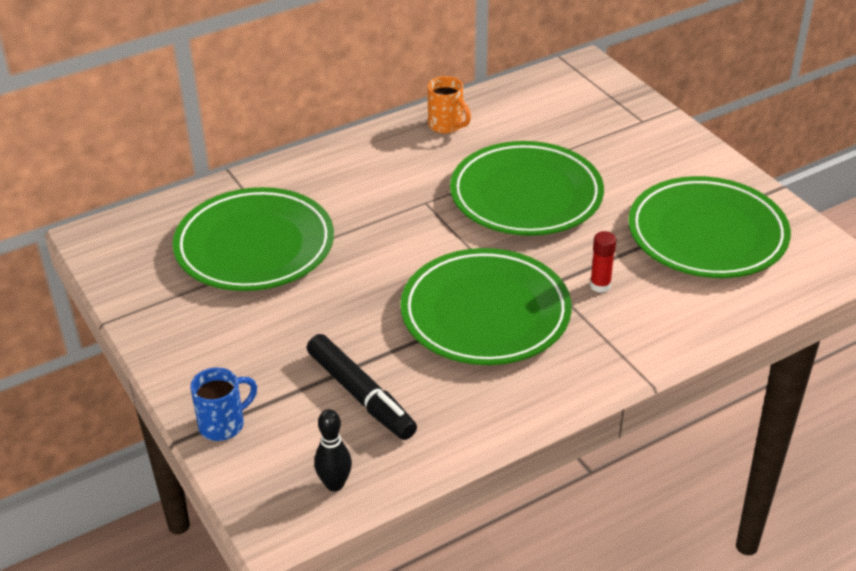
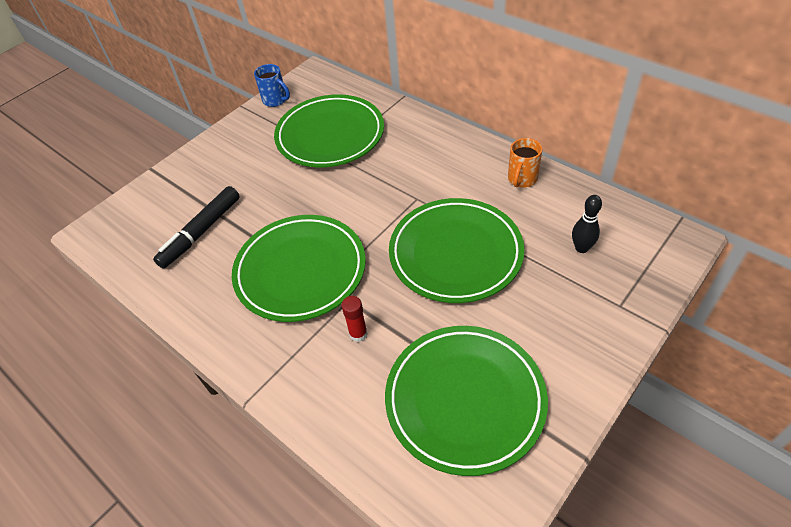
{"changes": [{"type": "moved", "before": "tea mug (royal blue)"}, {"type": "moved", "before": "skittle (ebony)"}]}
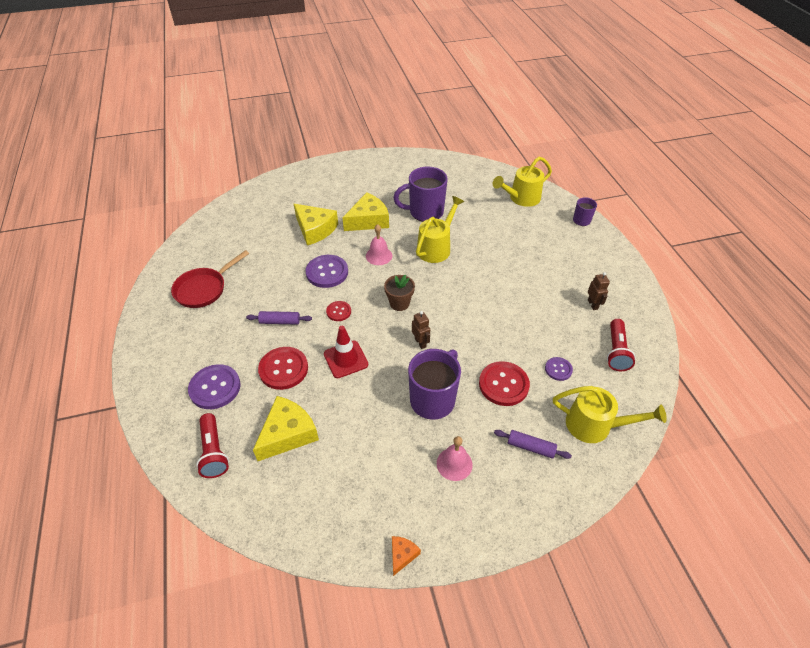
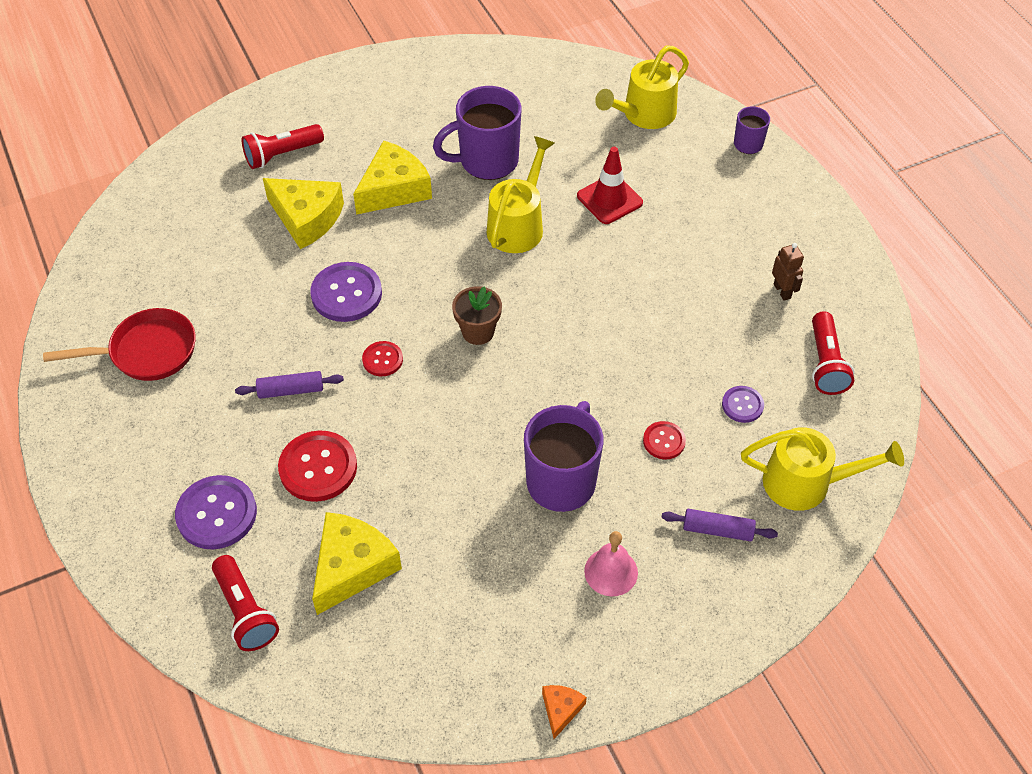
{"changes": [{"type": "turned", "before": "pan (scarlet)", "turn": -135}, {"type": "added", "after": "pocket torch (scarlet) (2nd from left)"}, {"type": "moved", "before": "road cone (scarlet)"}, {"type": "resized", "before": "button (scarlet) (3rd from left)", "scale": 0.55}, {"type": "removed", "before": "hand bell (pink) (1st from left)"}, {"type": "removed", "before": "robot (russet) (1st from left)"}]}
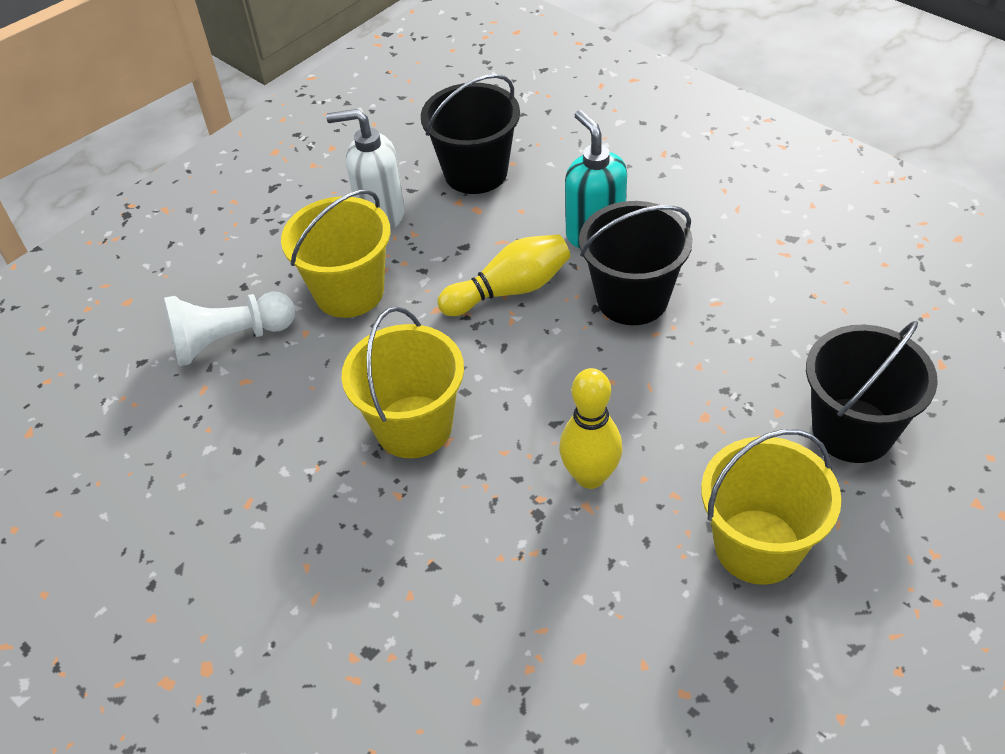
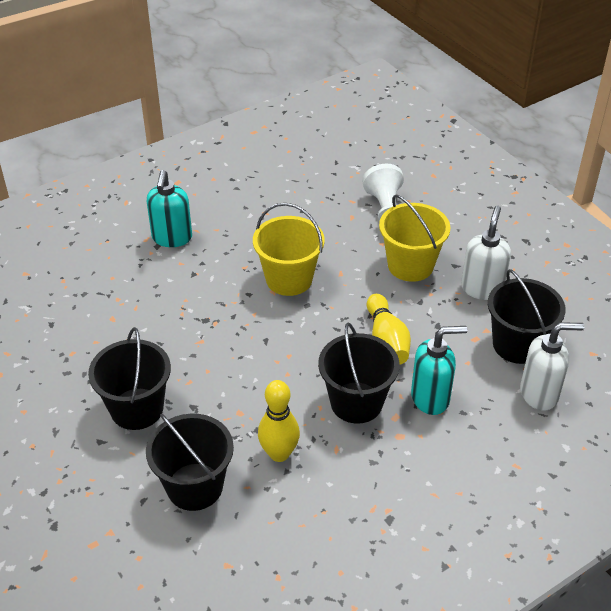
{"changes": [{"type": "recoloured", "before": "bucket (yellow) (3rd from left)", "after": "bucket (ebony) (1st from left)"}, {"type": "added", "after": "soap pump (aqua) (1st from left)"}, {"type": "moved", "before": "skittle (yellow) (2nd from left in the first image)", "after": "skittle (yellow) (1st from left)"}, {"type": "added", "after": "soap pump (pure white) (2nd from left)"}]}
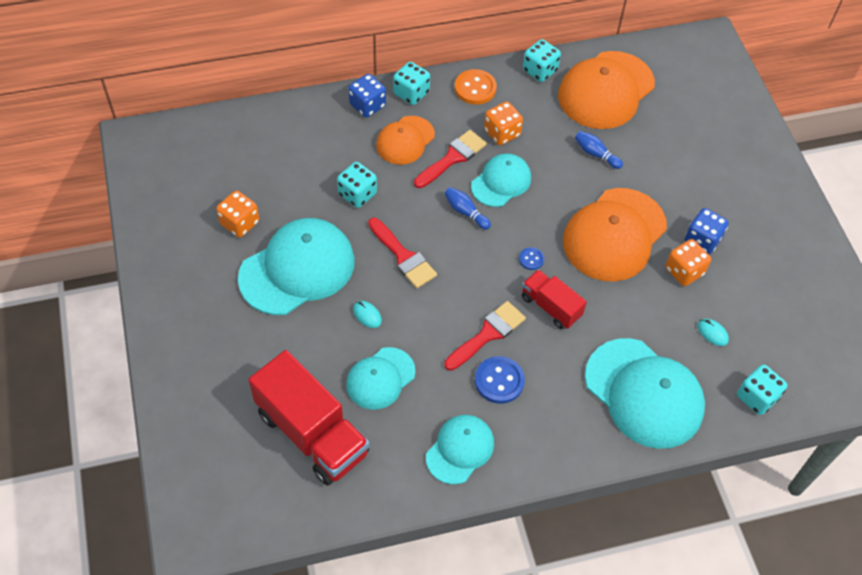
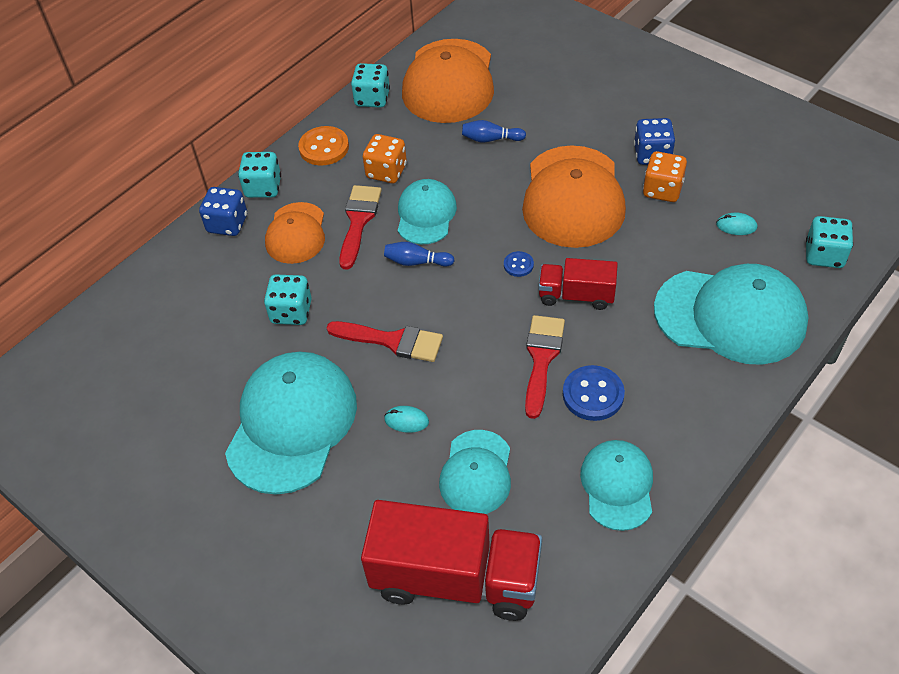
{"changes": [{"type": "removed", "before": "die (bright orange) (1st from left)"}]}
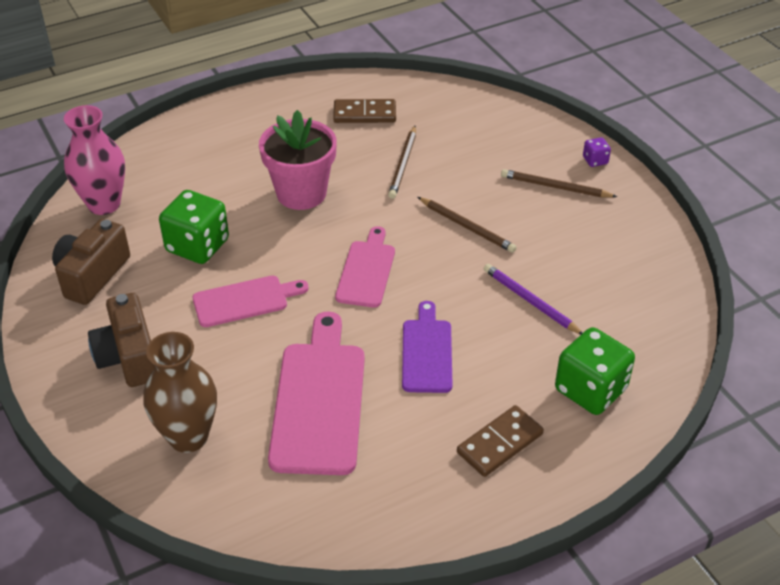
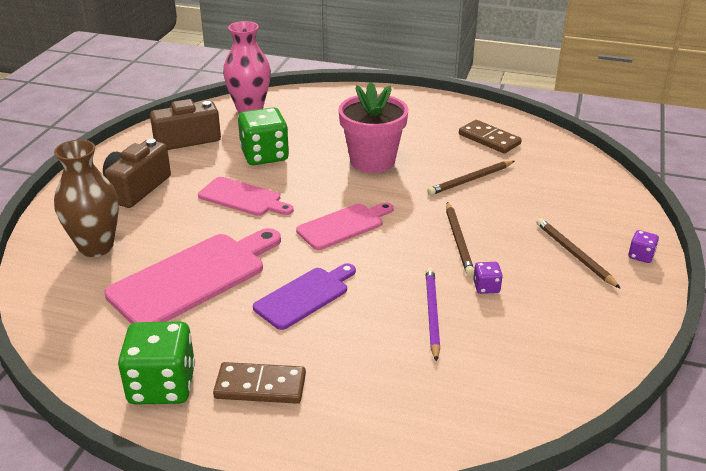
{"changes": [{"type": "moved", "before": "die (emerald) (2nd from left in the first image)", "after": "die (emerald) (1st from left)"}, {"type": "added", "after": "die (violet) (1st from left)"}]}
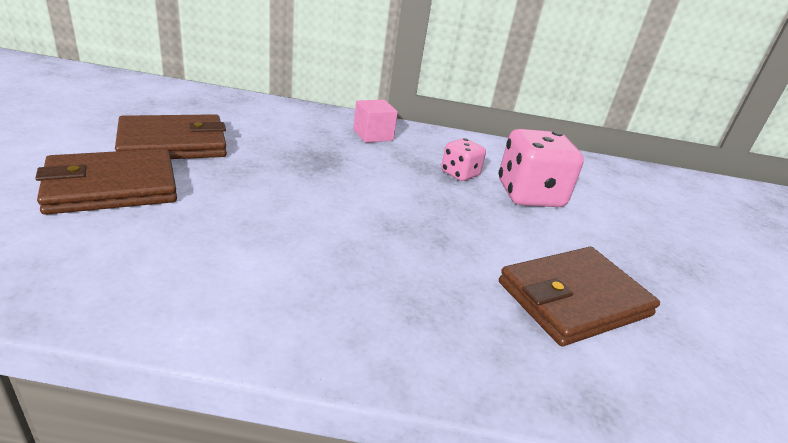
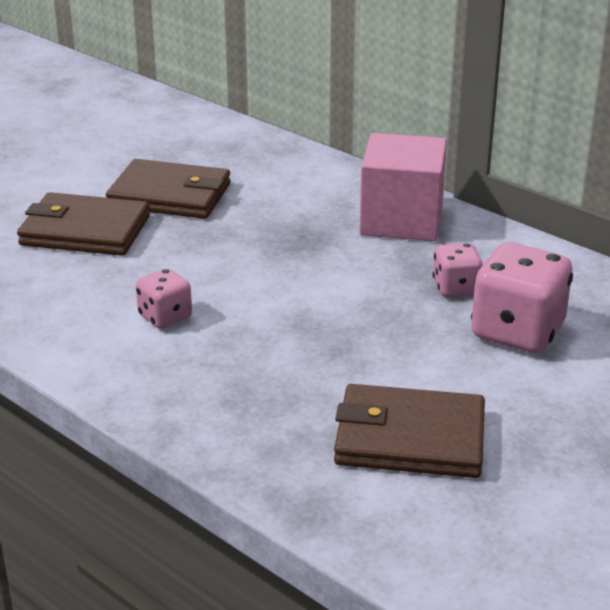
{"changes": [{"type": "added", "after": "die (pink) (1st from left)"}, {"type": "resized", "before": "block (pink)", "scale": 1.86}]}
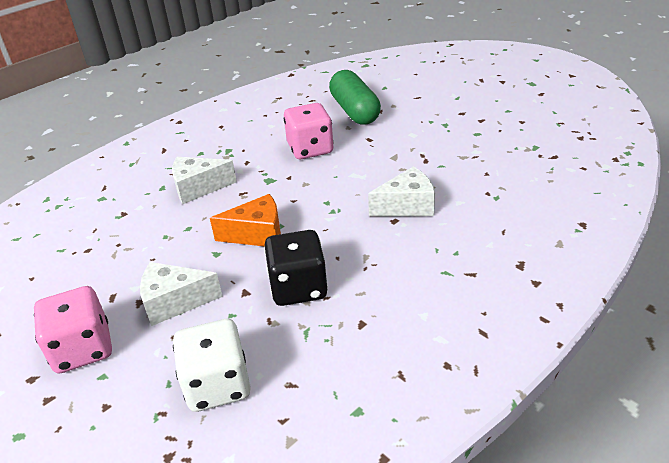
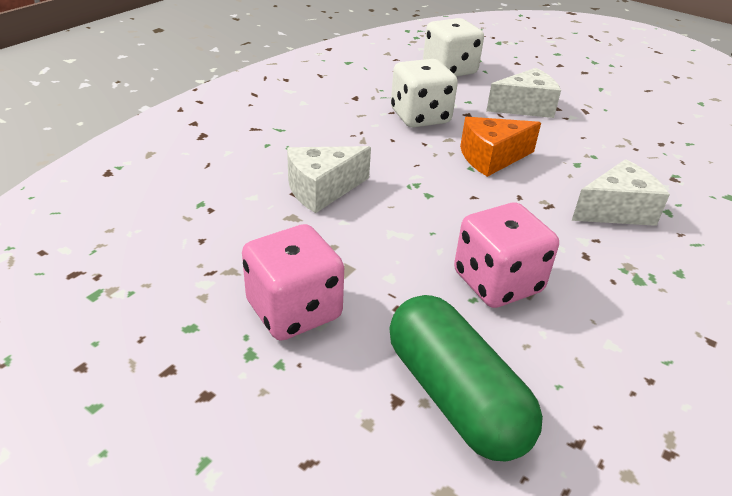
{"changes": [{"type": "moved", "before": "die (pink) (1st from left)"}, {"type": "recoloured", "before": "die (ebony)", "after": "die (pure white) (1st from left)"}]}
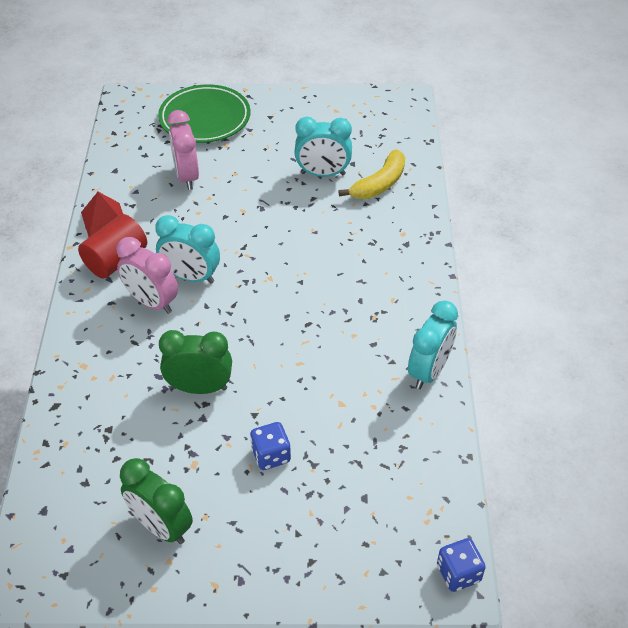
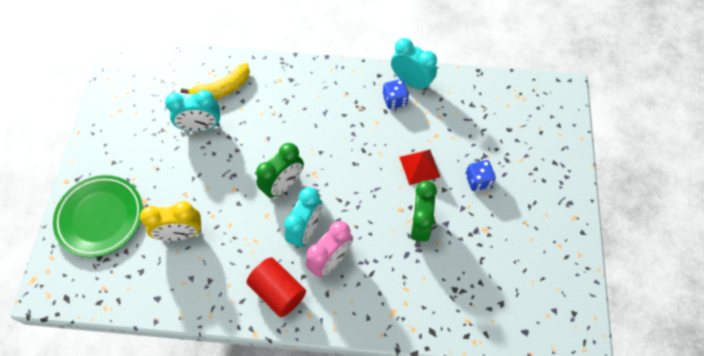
{"changes": [{"type": "recoloured", "before": "alarm clock (pink) (2nd from left)", "after": "alarm clock (yellow)"}, {"type": "turned", "before": "alarm clock (aqua) (2nd from left in the first image)", "turn": 75}, {"type": "turned", "before": "toy banana (yellow)", "turn": 105}, {"type": "moved", "before": "alarm clock (emerald) (1st from left)"}, {"type": "moved", "before": "die (royal blue) (2nd from left in the first image)", "after": "die (royal blue) (1st from left)"}, {"type": "moved", "before": "pyramid shape (scarlet)"}]}
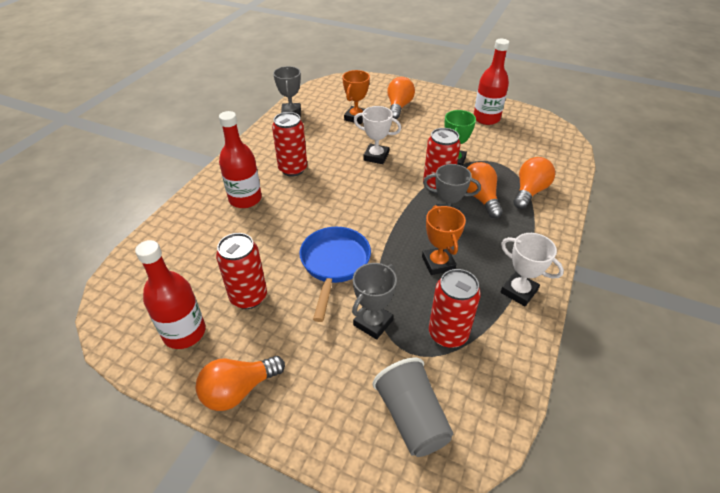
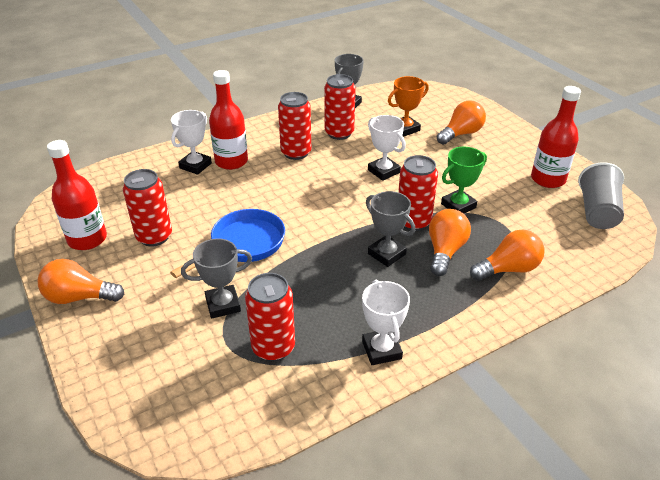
{"changes": [{"type": "added", "after": "prize cup (pure white) (1st from left)"}, {"type": "added", "after": "soda can (scarlet) (4th from left)"}, {"type": "moved", "before": "beaker (gray)"}, {"type": "removed", "before": "prize cup (bright orange) (2nd from left)"}]}
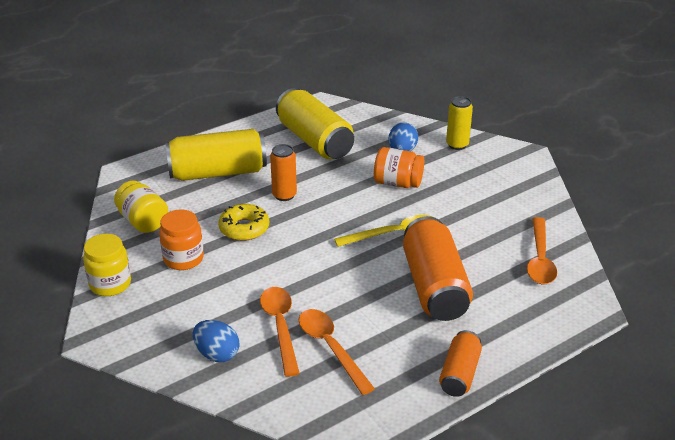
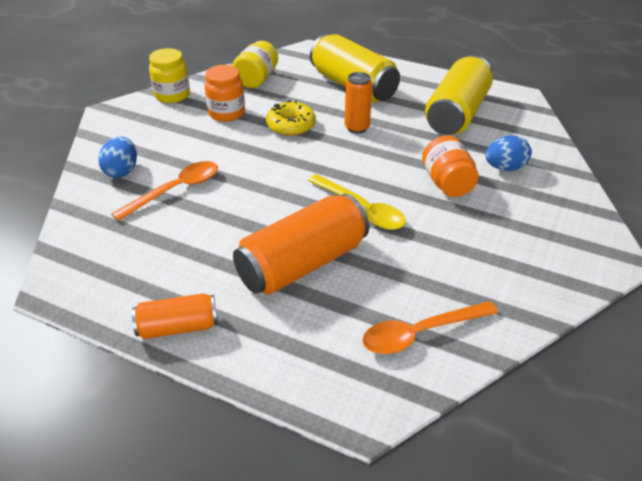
{"changes": [{"type": "removed", "before": "tablespoon (bright orange) (2nd from left)"}, {"type": "removed", "before": "soda can (yellow) (3rd from left)"}]}
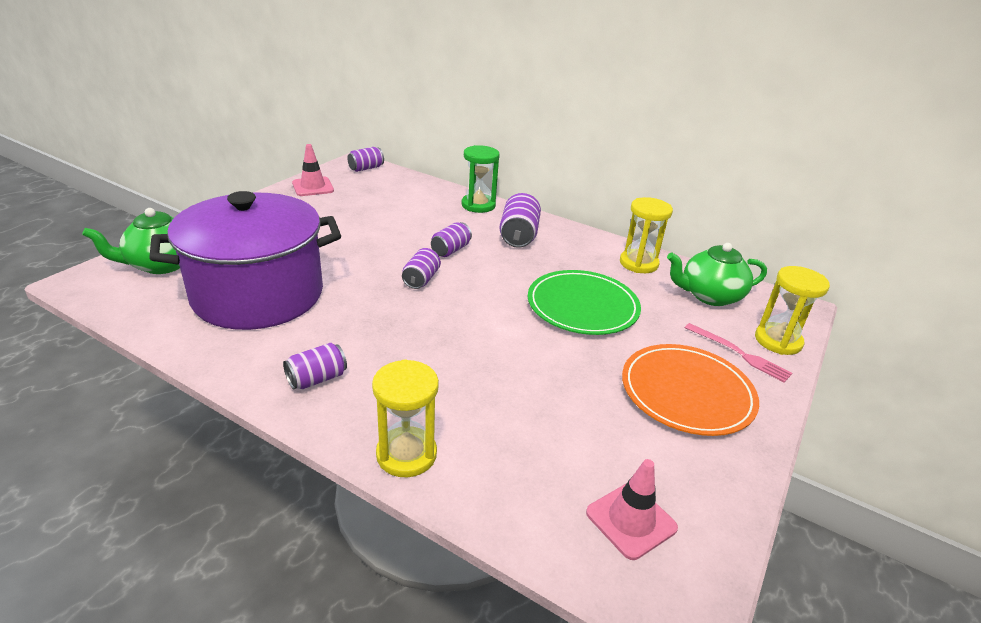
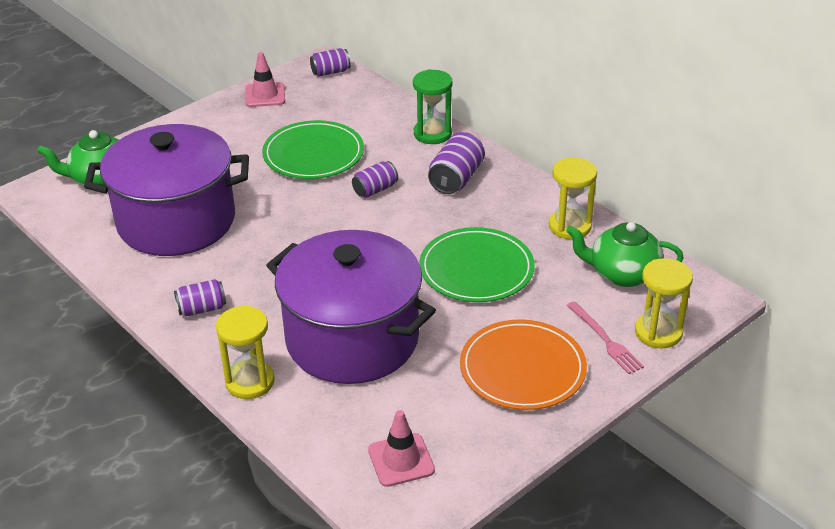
{"changes": [{"type": "added", "after": "flat dish (emerald) (1st from left)"}, {"type": "added", "after": "cooking pot (violet) (2nd from left)"}, {"type": "removed", "before": "soda can (violet) (3rd from left)"}]}
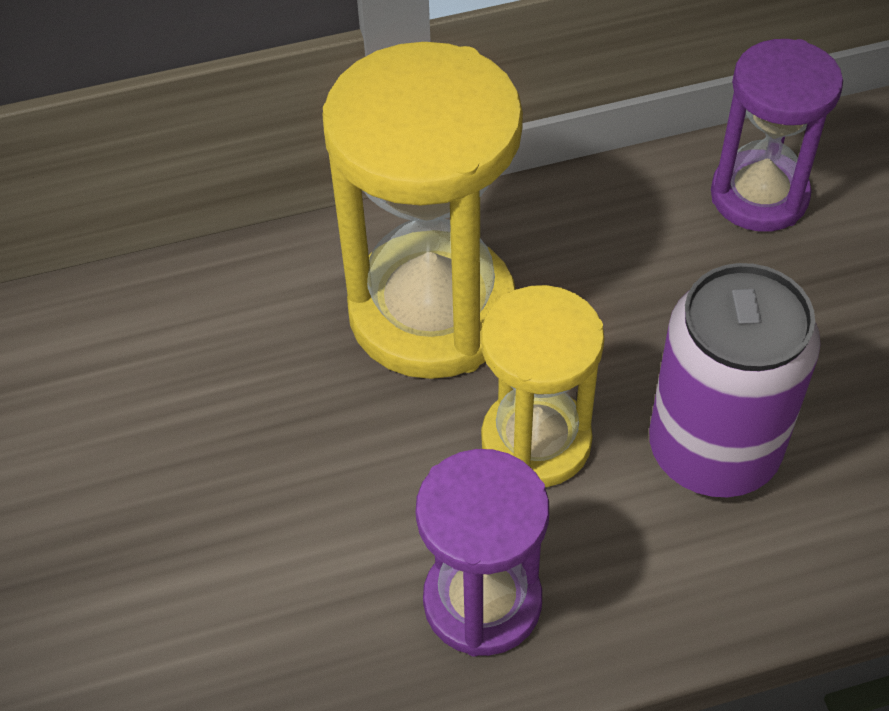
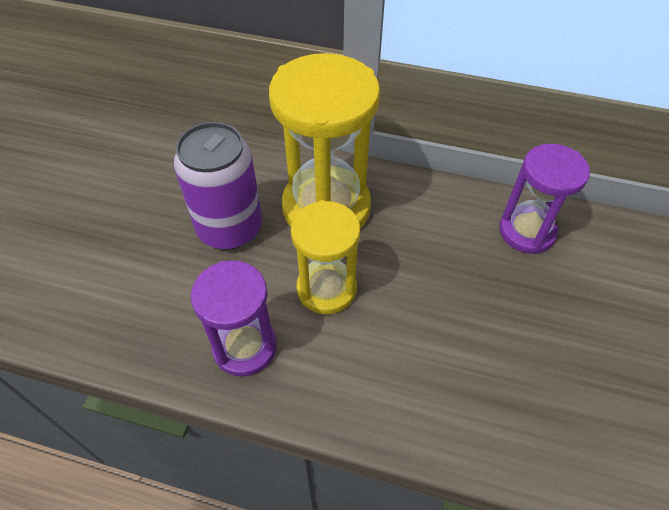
{"changes": [{"type": "moved", "before": "soda can (violet)"}]}
